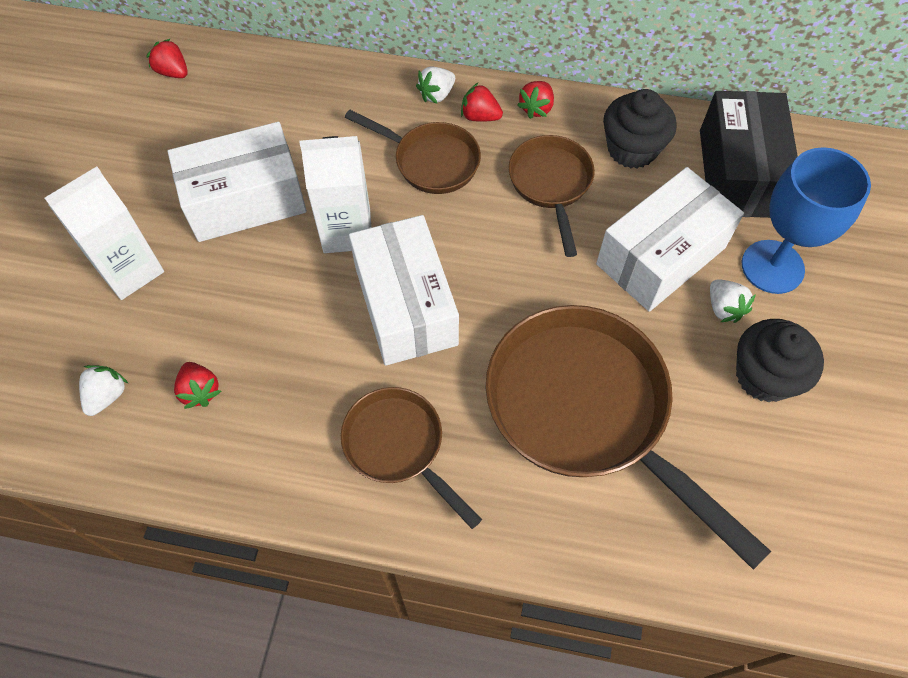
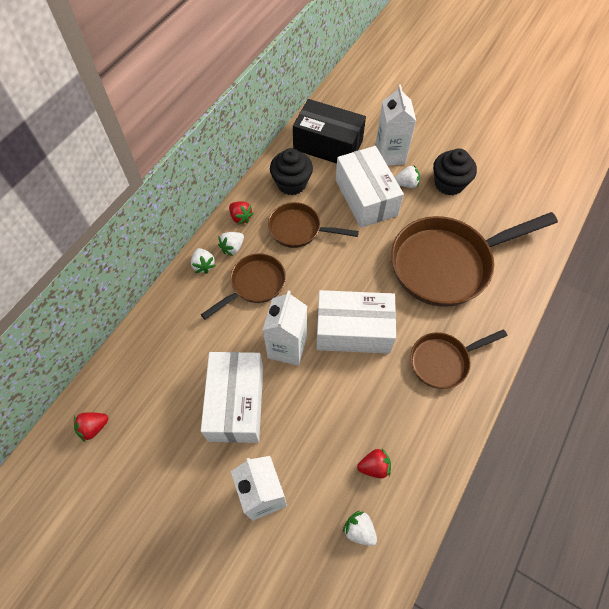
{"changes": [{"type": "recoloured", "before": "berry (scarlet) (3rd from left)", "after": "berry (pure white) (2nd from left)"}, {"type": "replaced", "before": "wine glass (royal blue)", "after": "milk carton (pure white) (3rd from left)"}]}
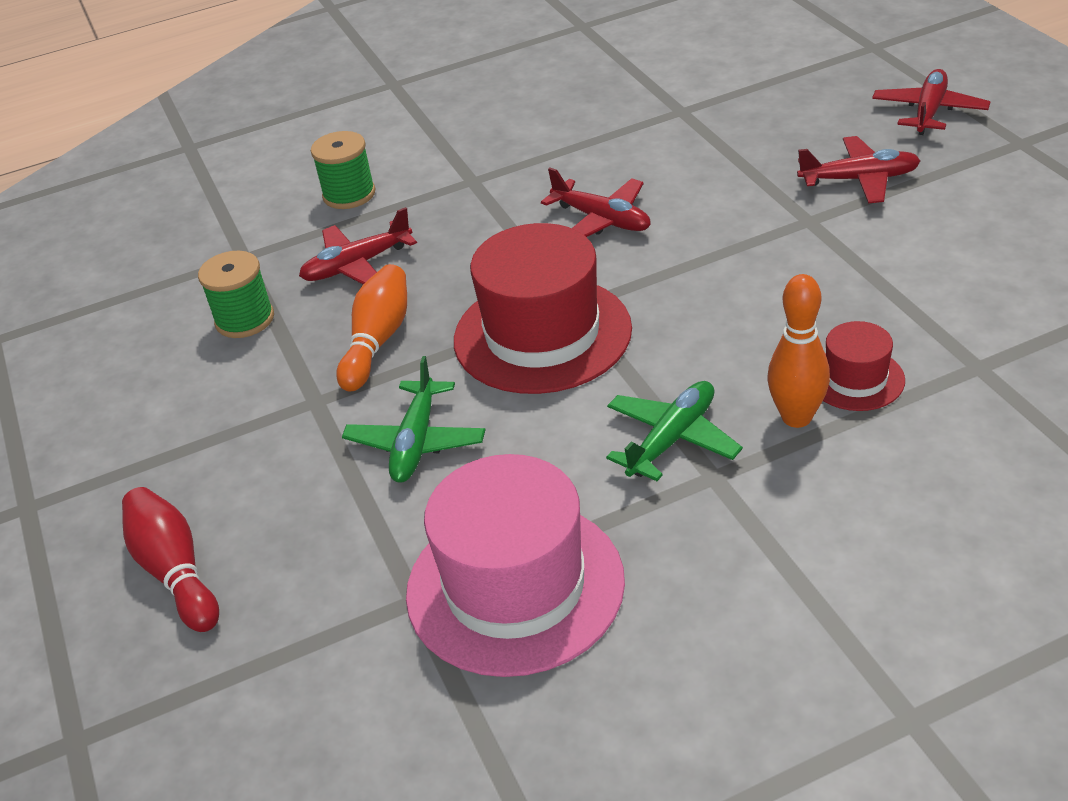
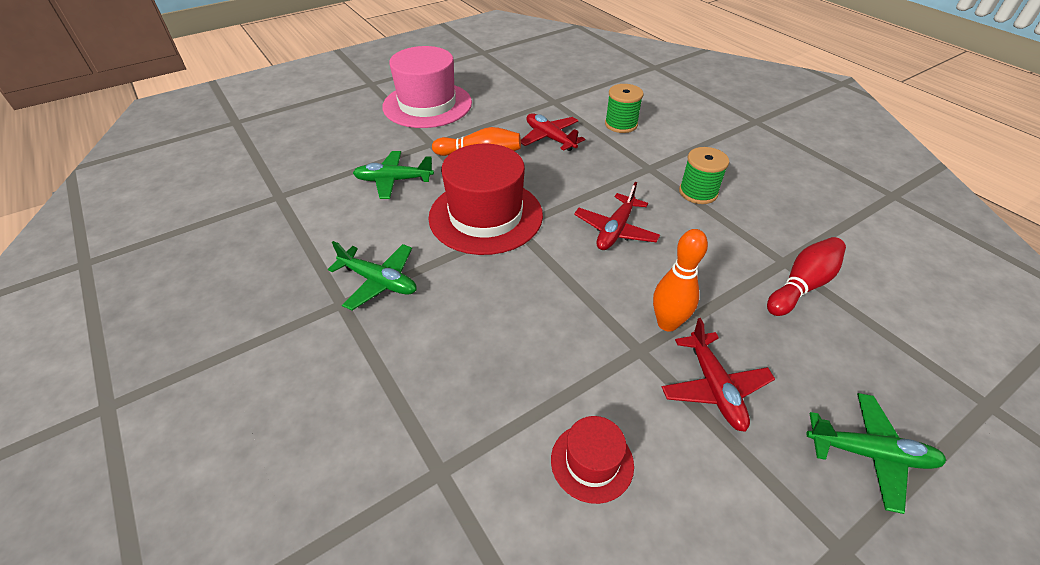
{"changes": [{"type": "moved", "before": "top hat (pink)"}, {"type": "moved", "before": "top hat (scarlet) (2nd from left)"}, {"type": "moved", "before": "skittle (bright orange) (2nd from left)"}, {"type": "moved", "before": "spool (emerald) (1st from left in the first image)", "after": "spool (emerald) (2nd from left)"}, {"type": "moved", "before": "skittle (scarlet)"}, {"type": "recoloured", "before": "aeroplane (scarlet) (4th from left)", "after": "aeroplane (emerald) (3rd from left)"}]}
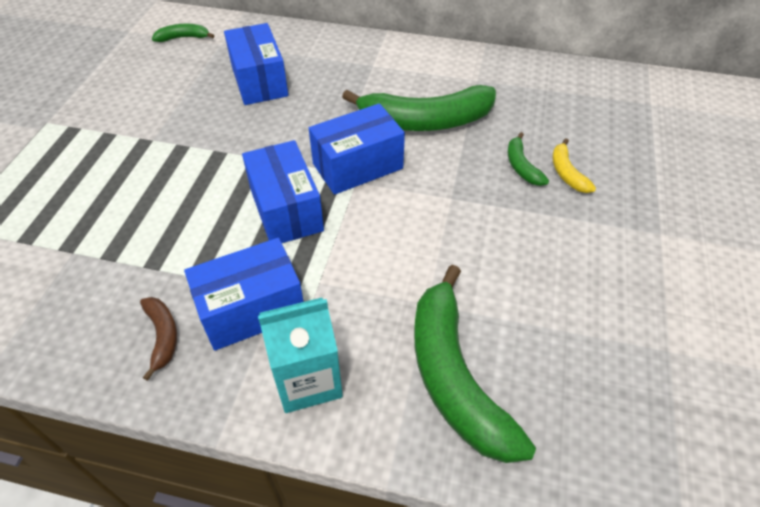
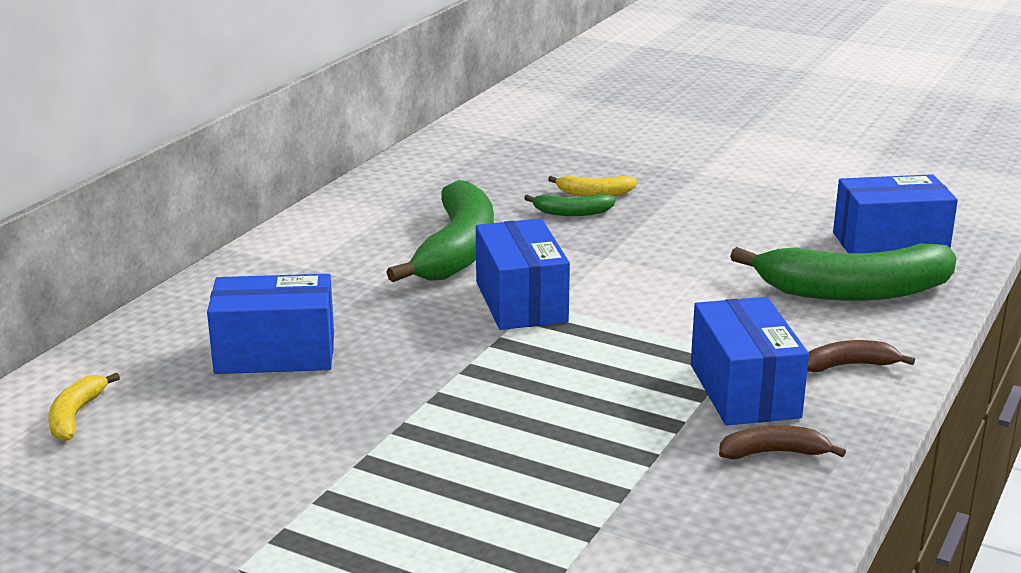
{"changes": [{"type": "recoloured", "before": "toy banana (emerald) (1st from left)", "after": "toy banana (yellow) (1st from left)"}, {"type": "replaced", "before": "milk carton (aqua)", "after": "toy banana (russet) (2nd from left)"}, {"type": "moved", "before": "package (royal blue) (3rd from left in the first image)", "after": "package (royal blue) (4th from left)"}]}
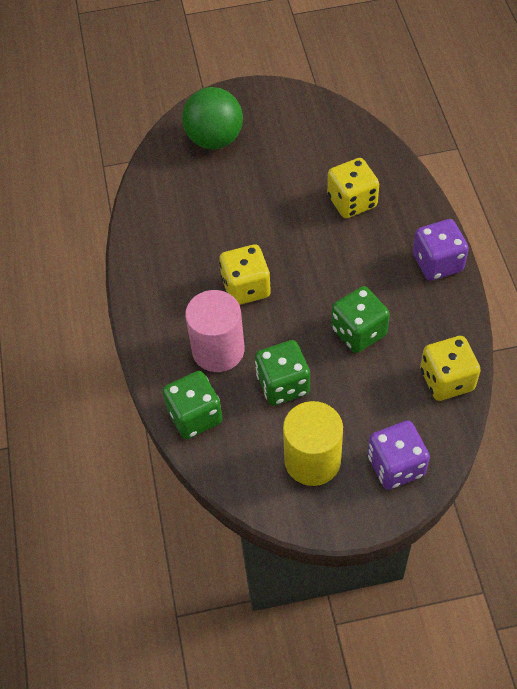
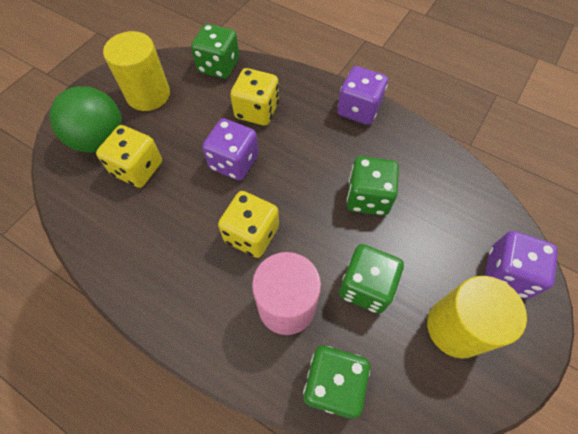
{"changes": [{"type": "moved", "before": "die (yellow) (3rd from left in the first image)", "after": "die (yellow) (1st from left)"}, {"type": "added", "after": "cylinder shape (yellow) (1st from left)"}, {"type": "added", "after": "die (emerald) (1st from left)"}, {"type": "added", "after": "die (violet) (1st from left)"}]}
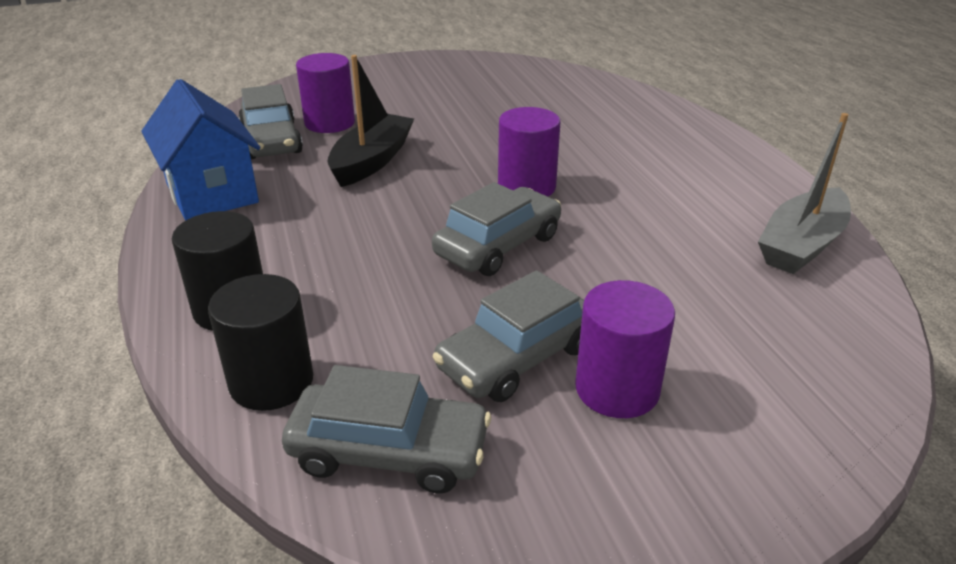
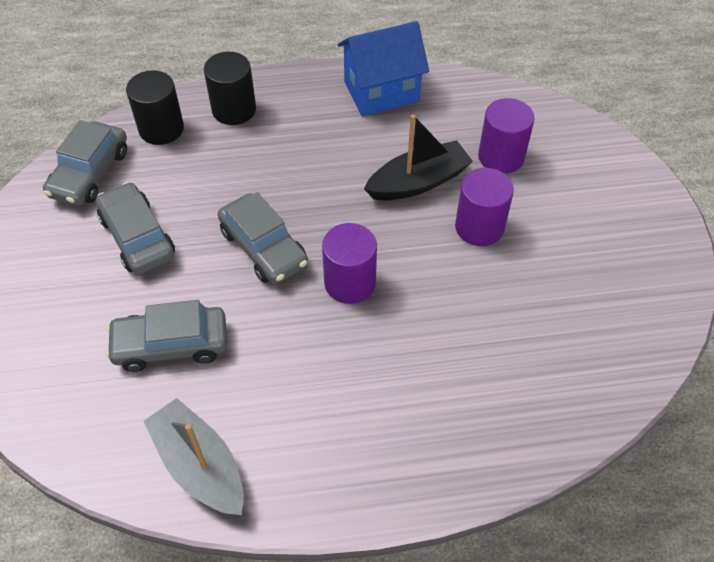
{"changes": [{"type": "moved", "before": "toy car (gray) (1st from left in the first image)", "after": "toy car (gray) (3rd from left)"}, {"type": "turned", "before": "sailboat (ebony)", "turn": -60}, {"type": "moved", "before": "cylinder shape (violet) (3rd from left in the first image)", "after": "cylinder shape (violet) (2nd from left)"}]}
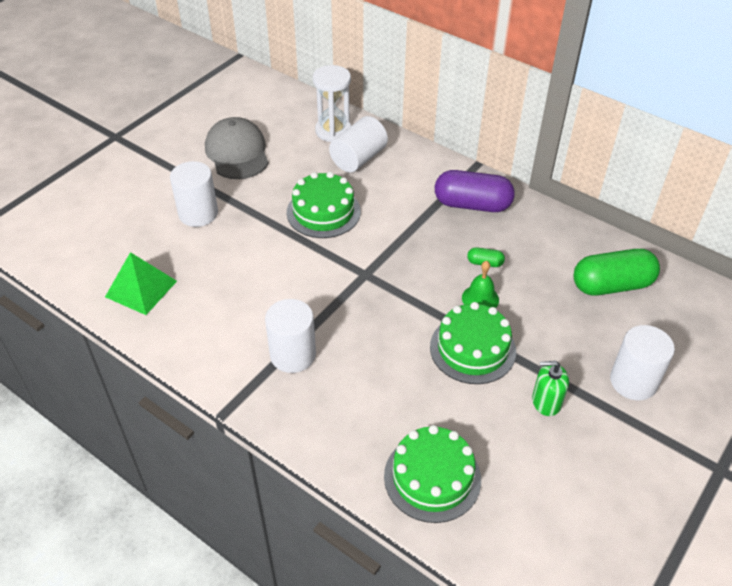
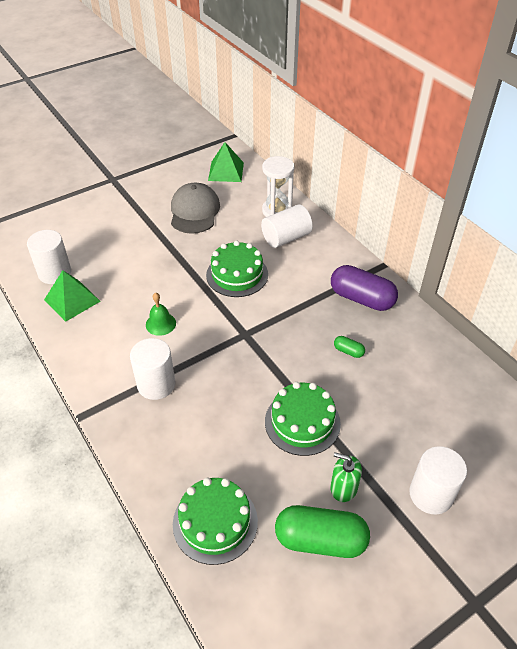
{"changes": [{"type": "moved", "before": "cylinder shape (pure white) (1st from left)"}, {"type": "moved", "before": "hand bell (emerald)"}, {"type": "added", "after": "pyramid shape (emerald) (2nd from left)"}, {"type": "moved", "before": "pill (emerald) (2nd from left in the first image)", "after": "pill (emerald) (1st from left)"}]}
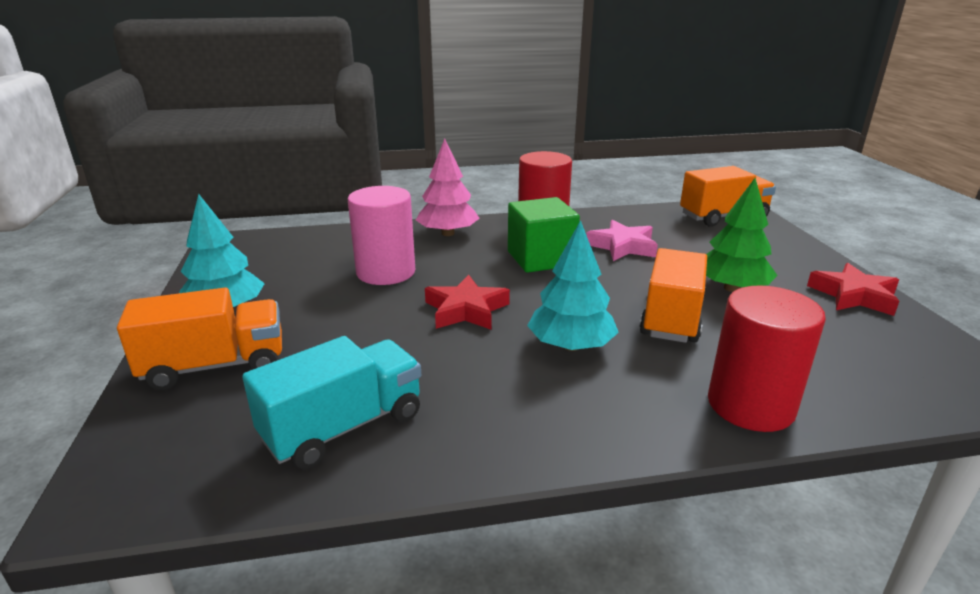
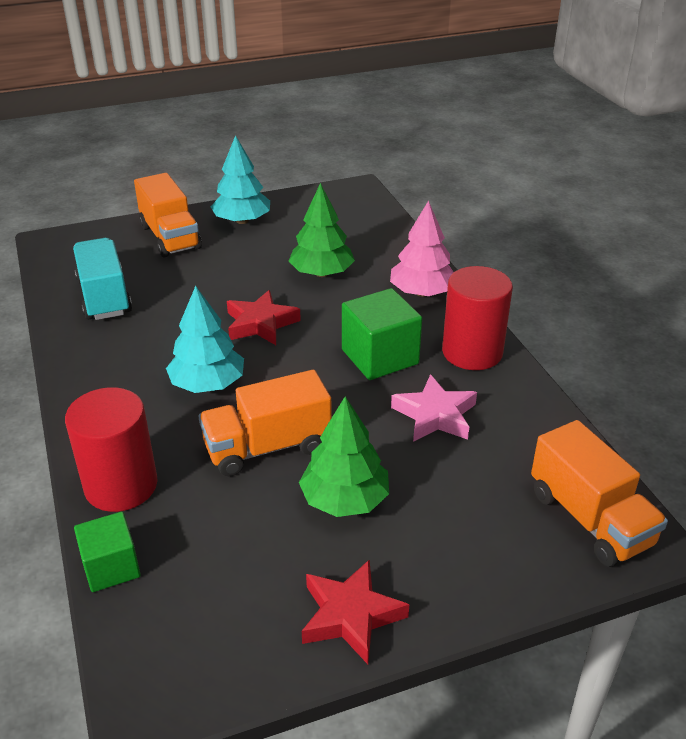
{"changes": [{"type": "turned", "before": "lorry (aqua)", "turn": -150}, {"type": "added", "after": "block (emerald) (1st from left)"}, {"type": "turned", "before": "lorry (bright orange) (2nd from left)", "turn": 150}, {"type": "replaced", "before": "cylinder shape (pink)", "after": "tree (emerald) (1st from left)"}]}
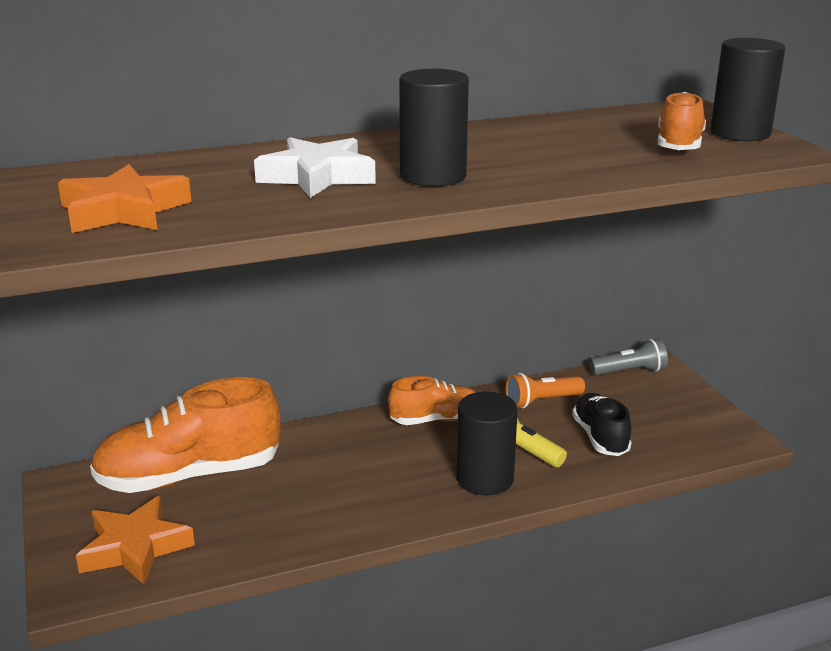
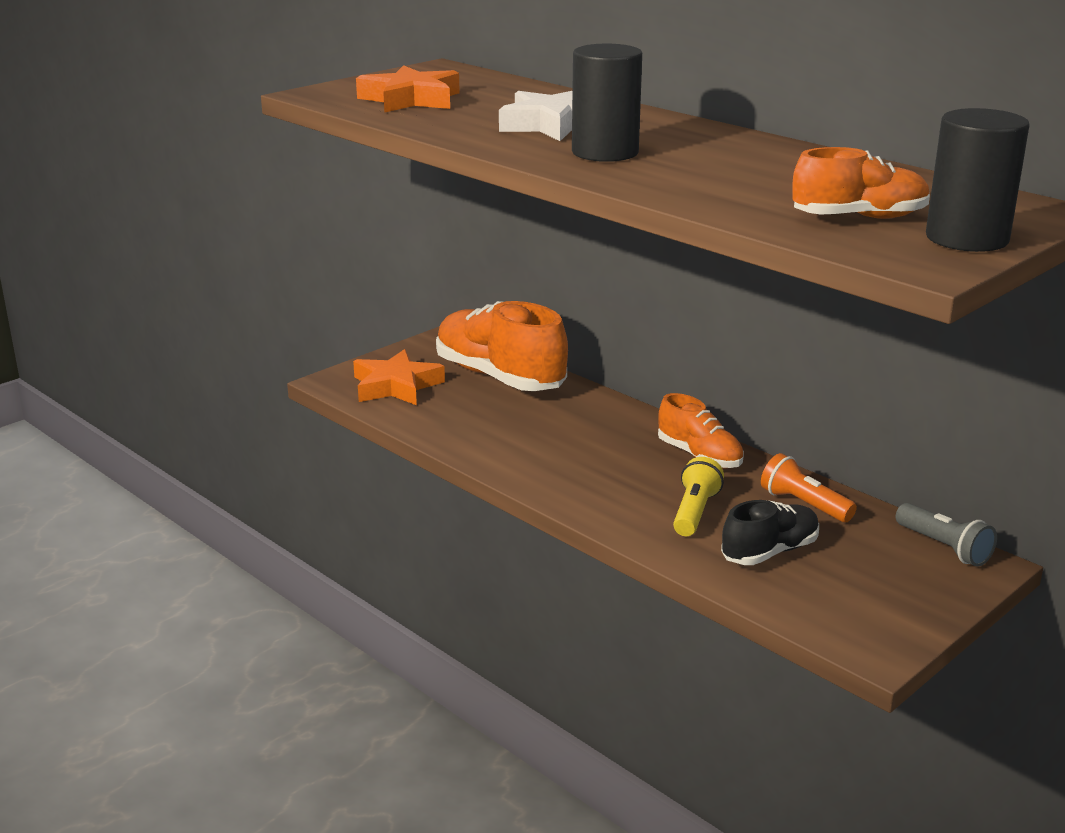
{"changes": [{"type": "removed", "before": "cylinder shape (ebony) (2nd from left)"}]}
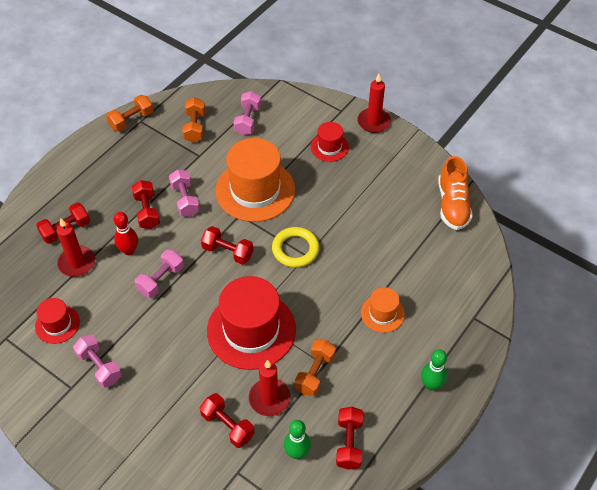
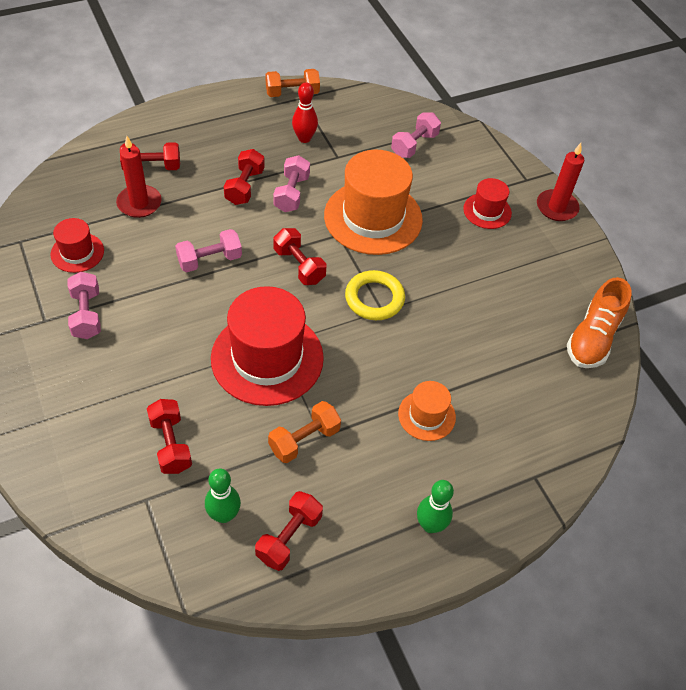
{"changes": [{"type": "moved", "before": "skittle (scarlet)"}, {"type": "removed", "before": "dumbbell (bright orange) (2nd from left)"}, {"type": "removed", "before": "pillar candle (scarlet) (2nd from left)"}]}
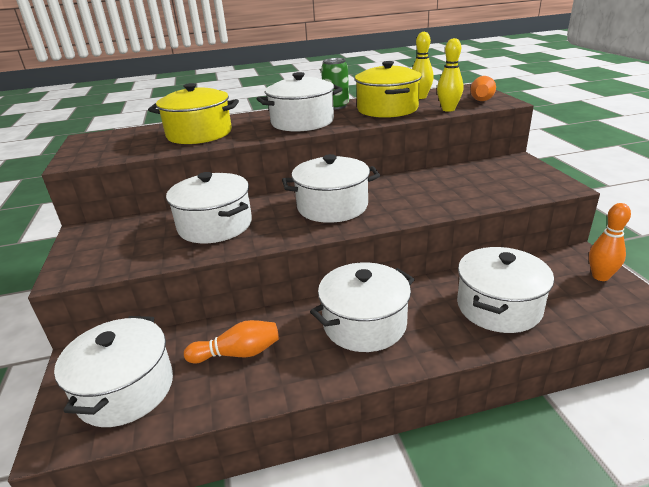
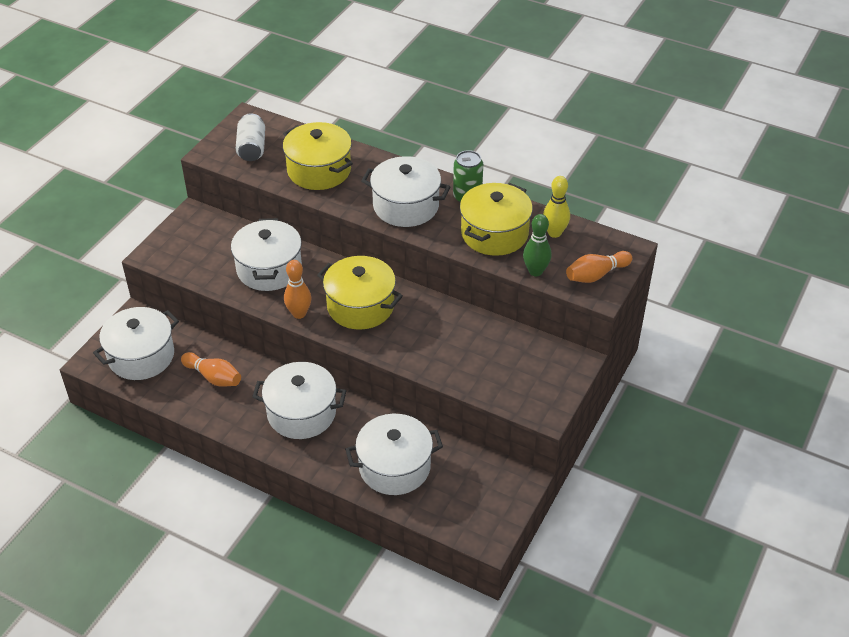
{"changes": [{"type": "added", "after": "soda can (pure white)"}, {"type": "moved", "before": "skittle (bright orange) (3rd from left in the first image)", "after": "skittle (bright orange) (2nd from left)"}, {"type": "recoloured", "before": "cooking pot (pure white) (4th from left)", "after": "cooking pot (yellow) (2nd from left)"}, {"type": "recoloured", "before": "skittle (yellow) (2nd from left)", "after": "skittle (emerald)"}]}
